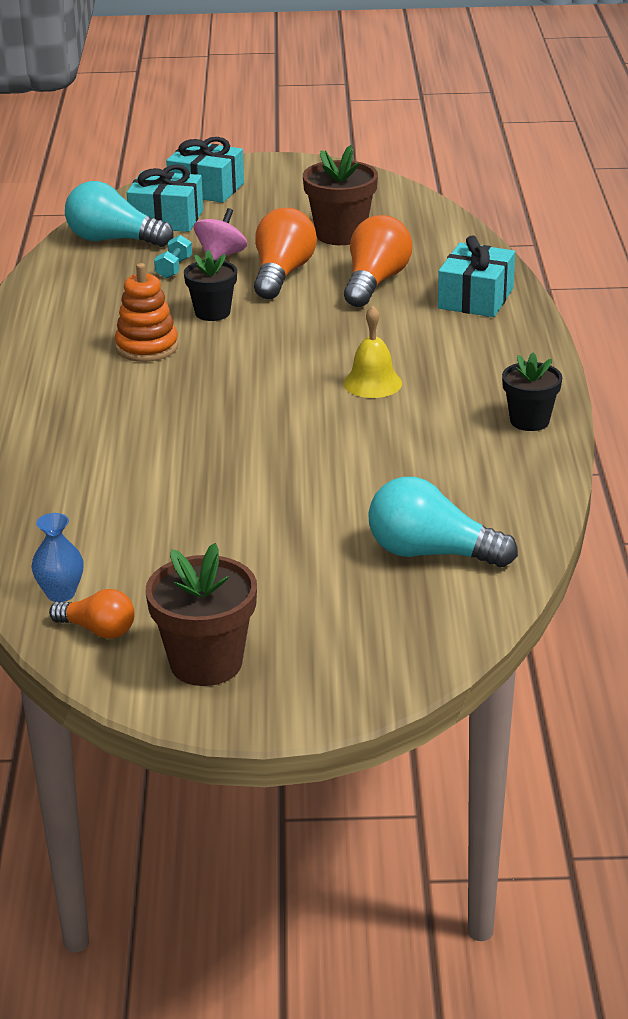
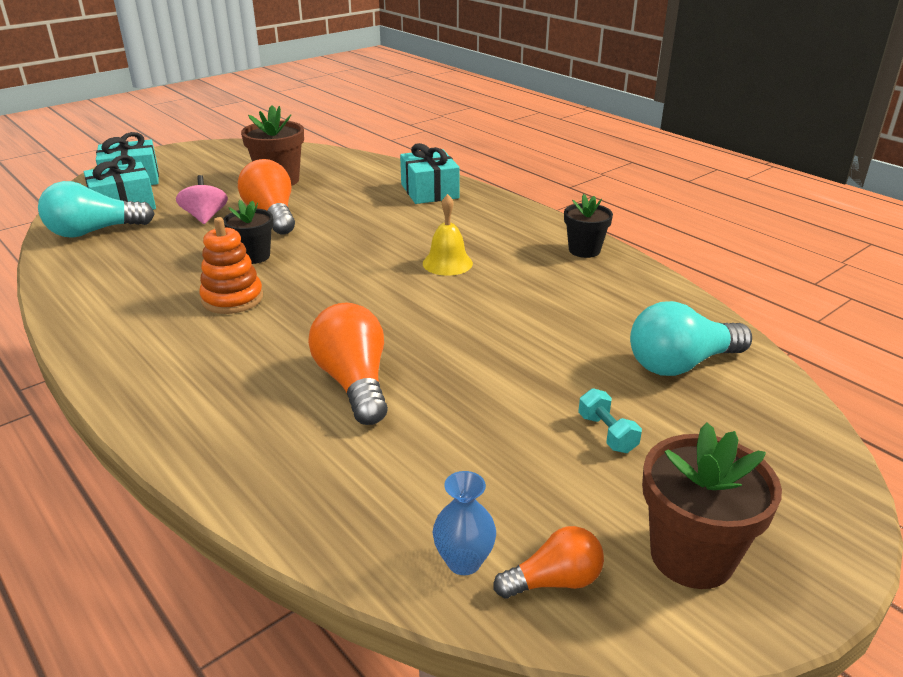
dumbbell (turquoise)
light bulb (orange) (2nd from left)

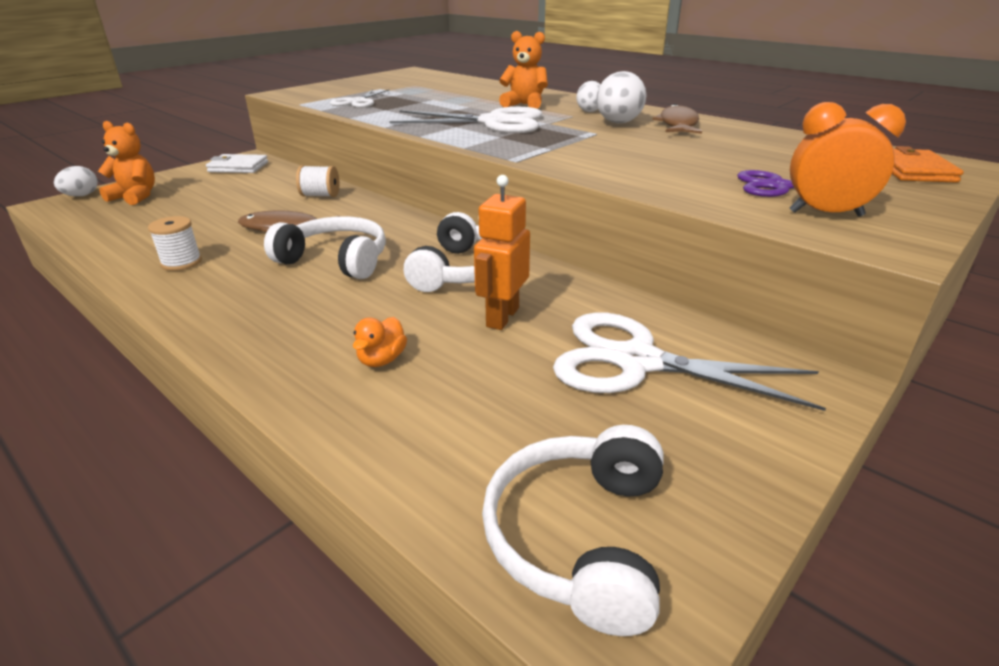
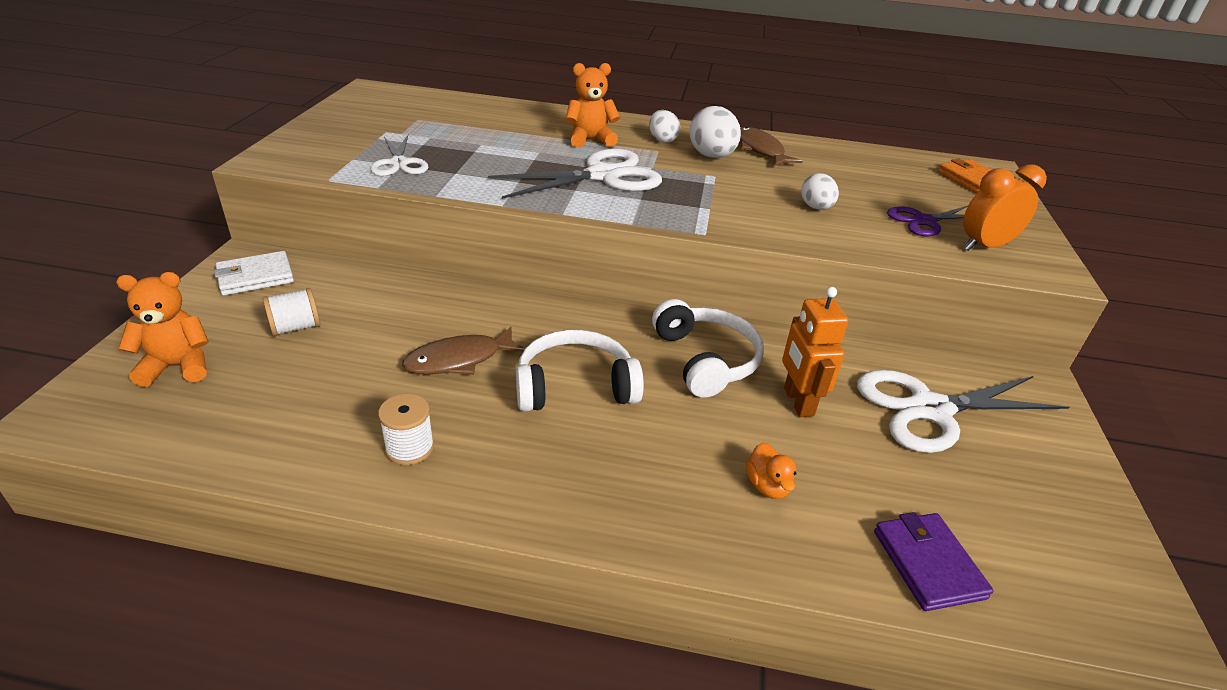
headphones (white) (3rd from left in the first image)
wallet (purple)
egg (white) (3rd from left)
spool (white) (1st from left)

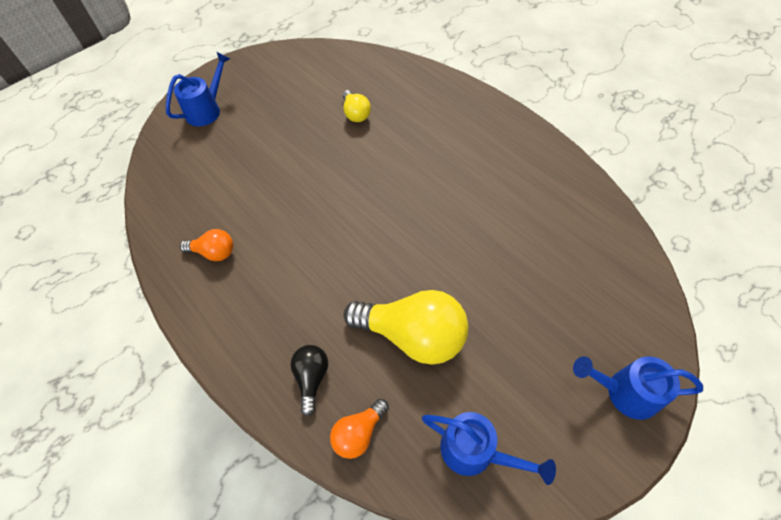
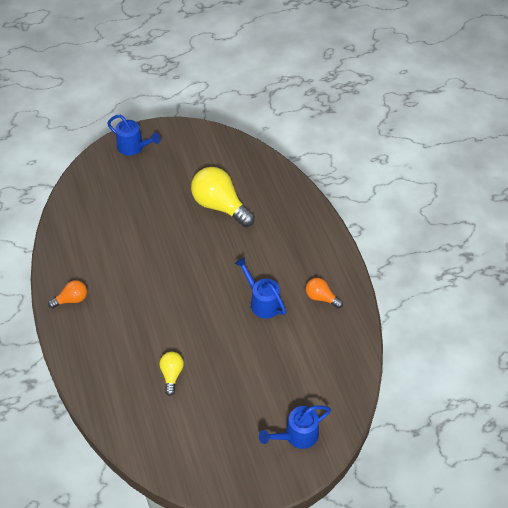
light bulb (black)
light bulb (orange) (1st from left)
watering can (blue) (2nd from left)

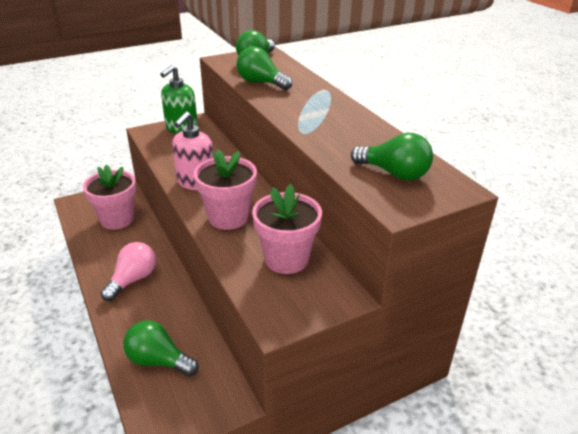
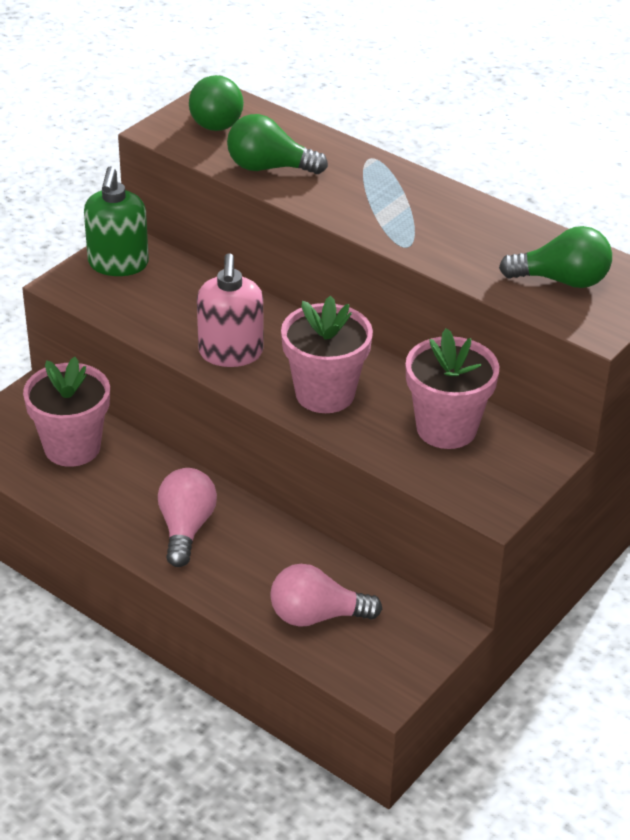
light bulb (pink) (2nd from left)

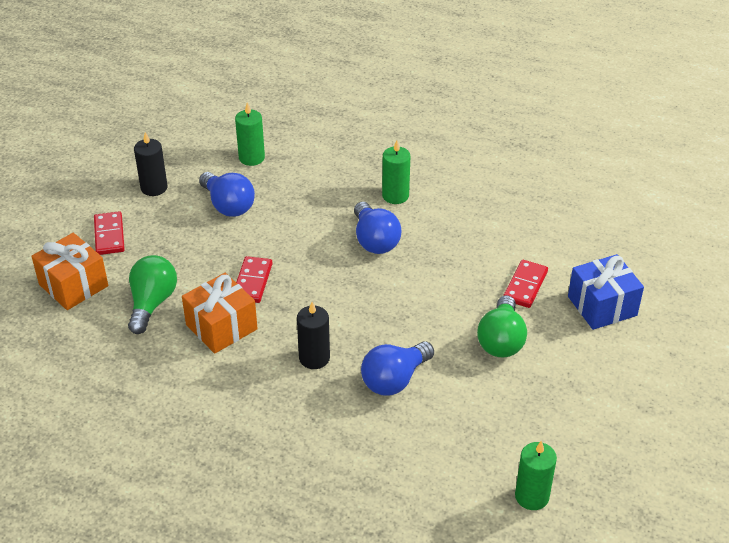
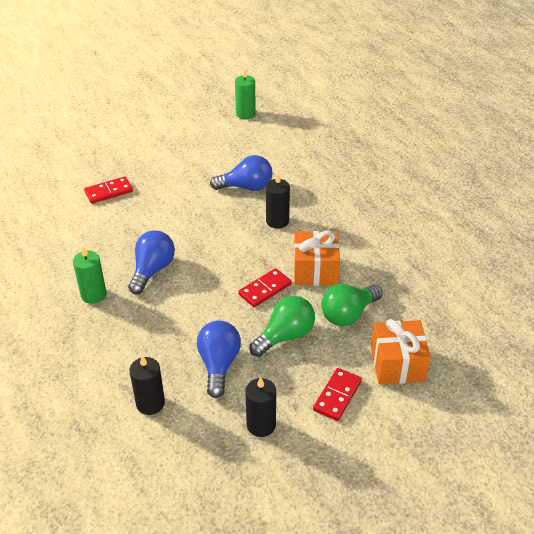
gift (blue)
light bulb (green) (1st from left)
candle (black) (1st from left)

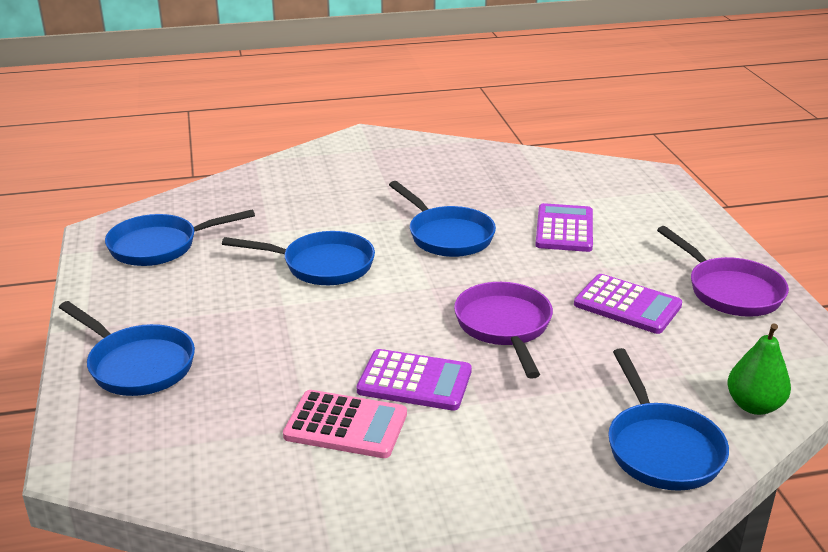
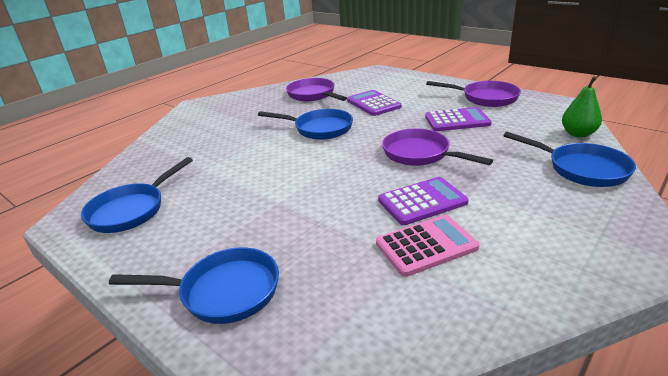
pan (blue) (3rd from left in the first image)
pan (purple) (1st from left)

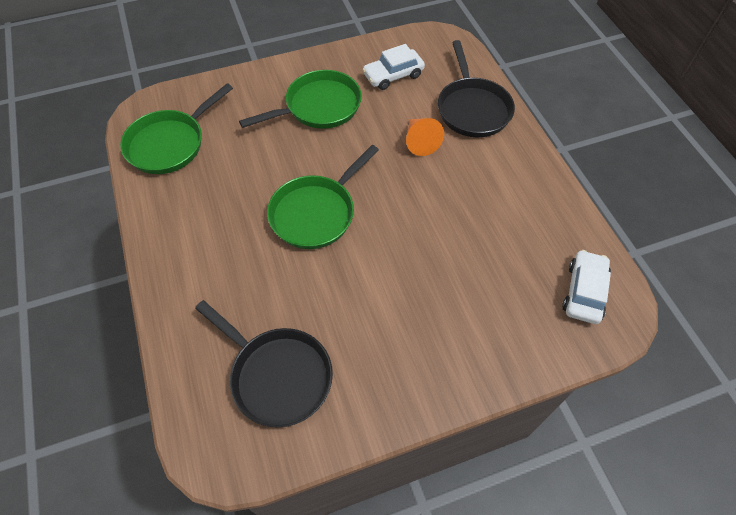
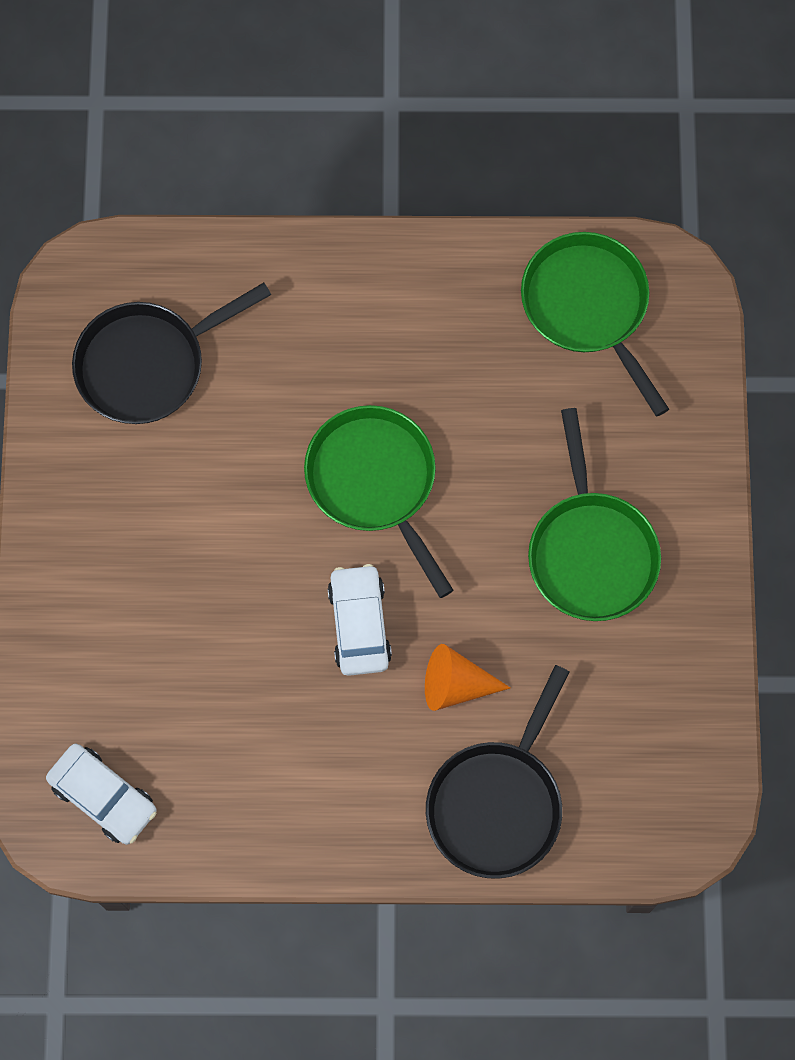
car (white) (2nd from left)
pan (black) (2nd from left)

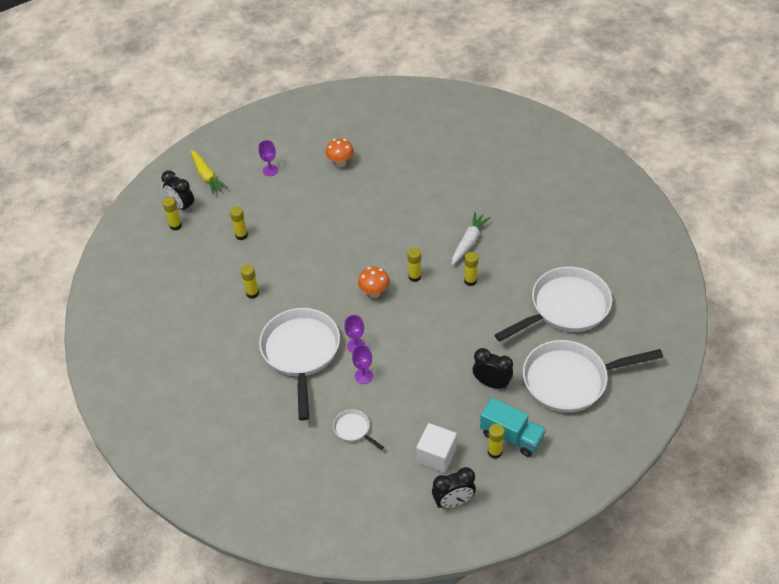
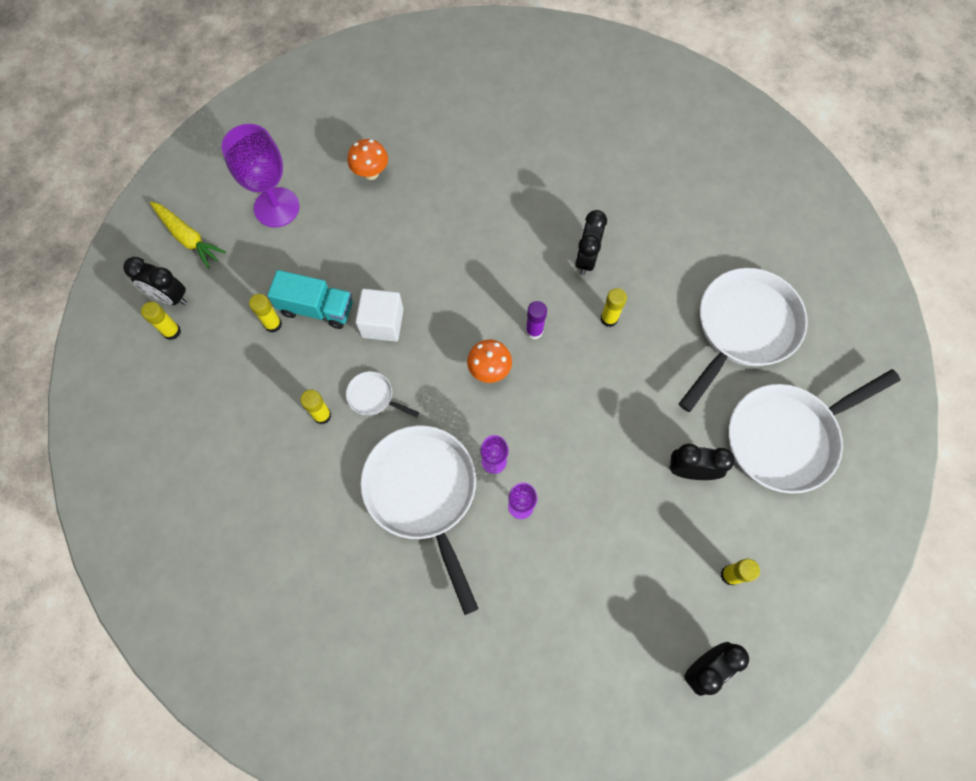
pan (white) (1st from left)
cube (white)
truck (turquoise)
clock (black) (2nd from left)
glue stick (purple)
goblet (purple) (1st from left)

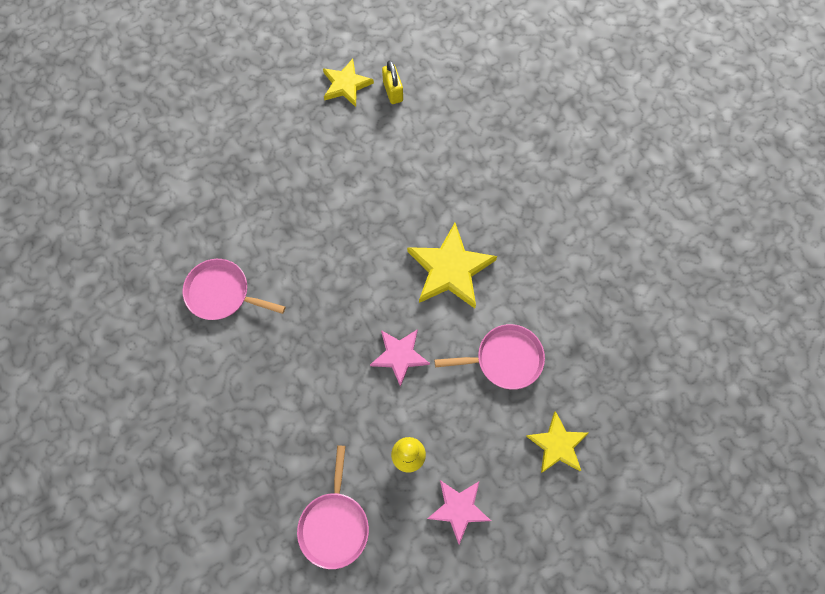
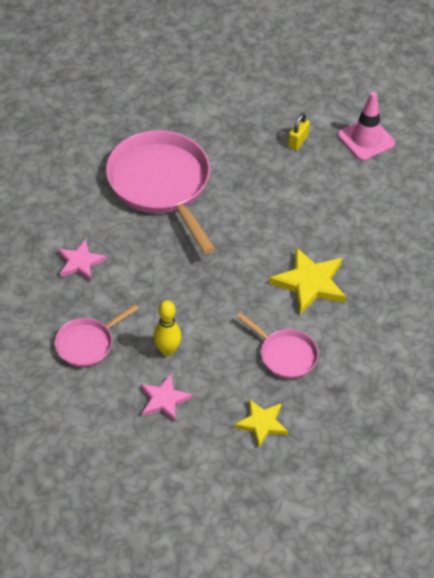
star (pink) (1st from left)
padlock (yellow)
traffic cone (pink)
pan (pink) (2nd from left)

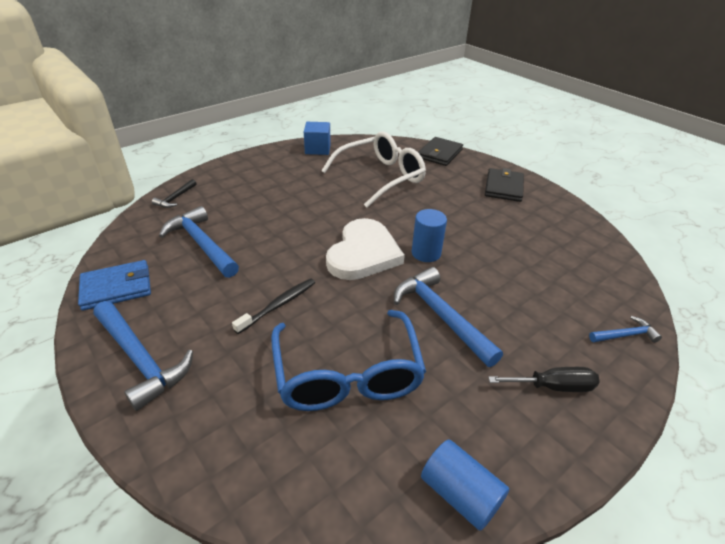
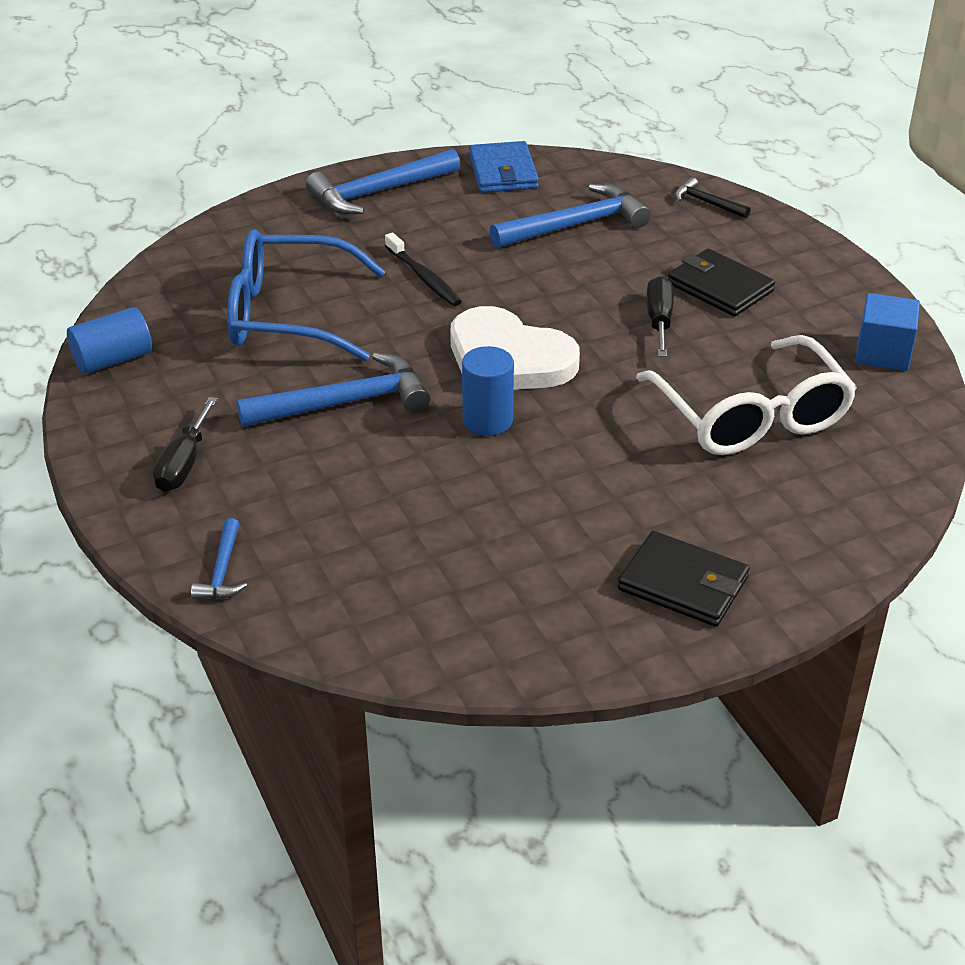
screwdriver (black) (2nd from left)
wallet (black) (2nd from left)

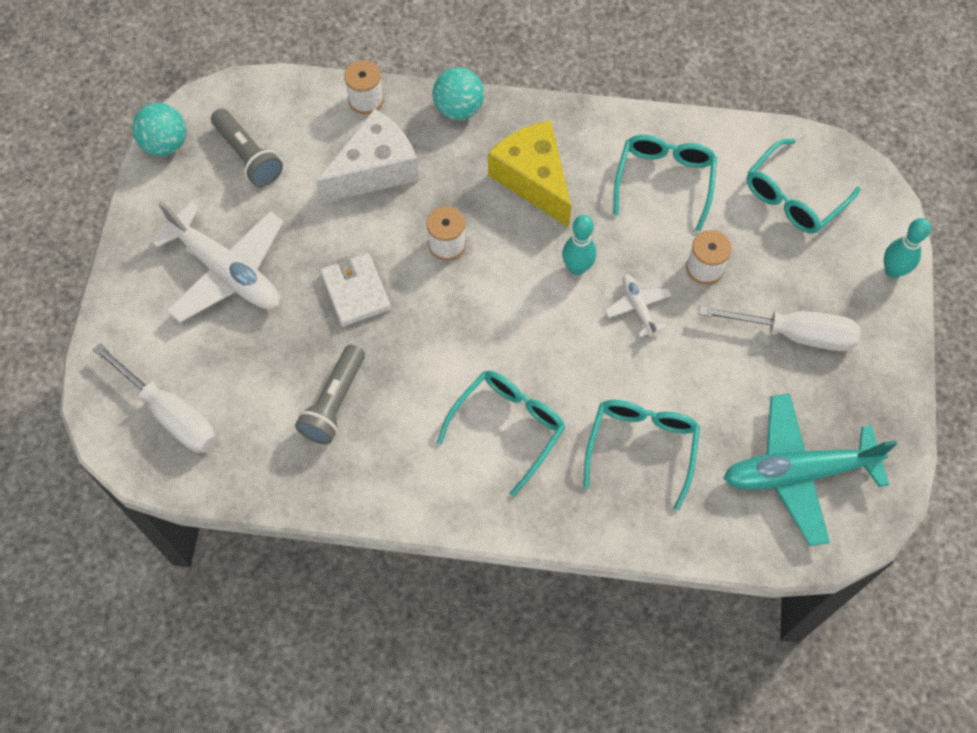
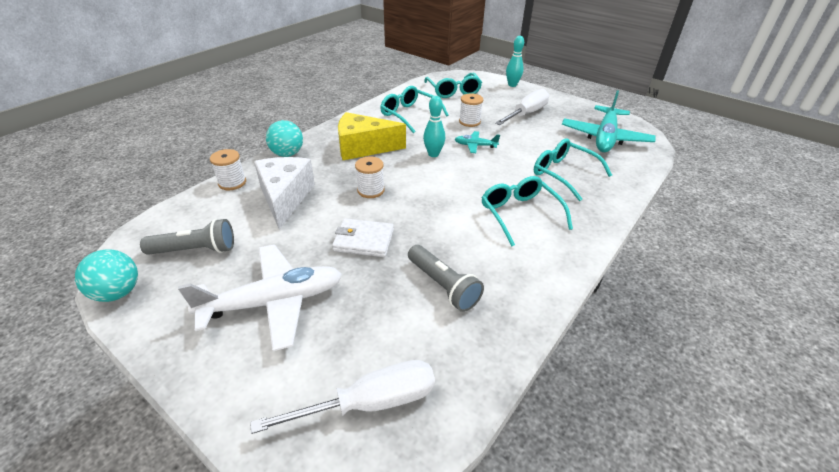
plane (turquoise) (1st from left)

